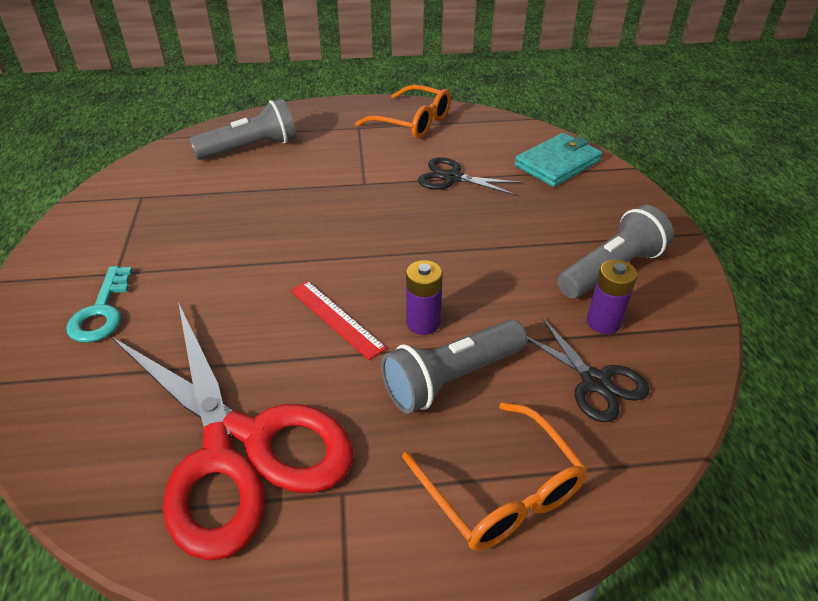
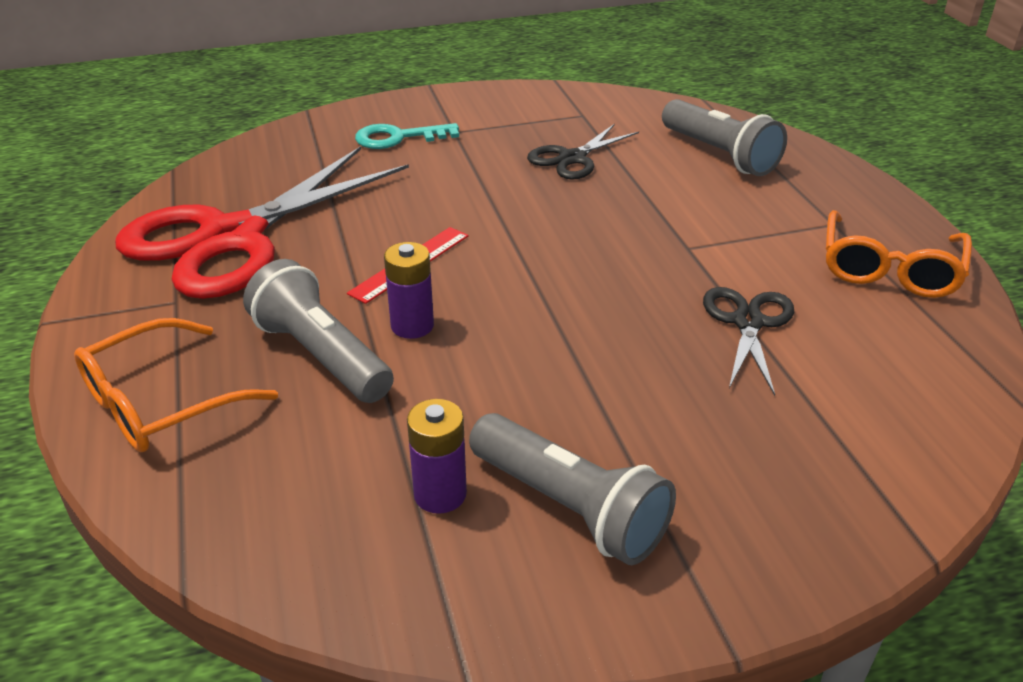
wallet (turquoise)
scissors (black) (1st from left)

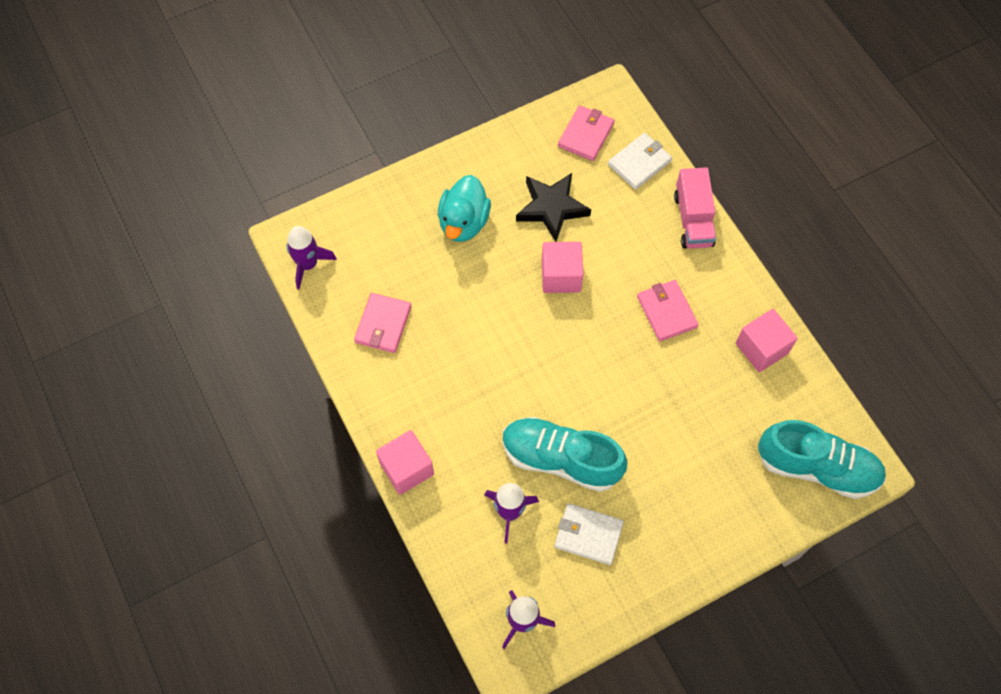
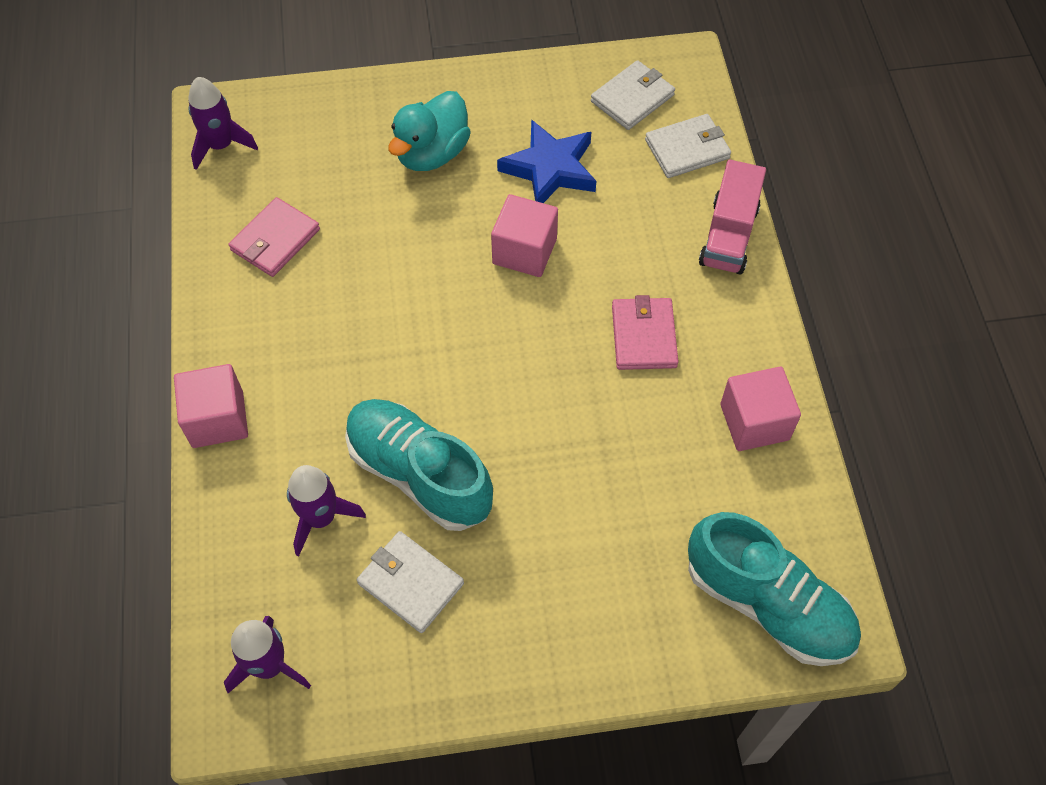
star (blue)
wallet (white) (2nd from left)

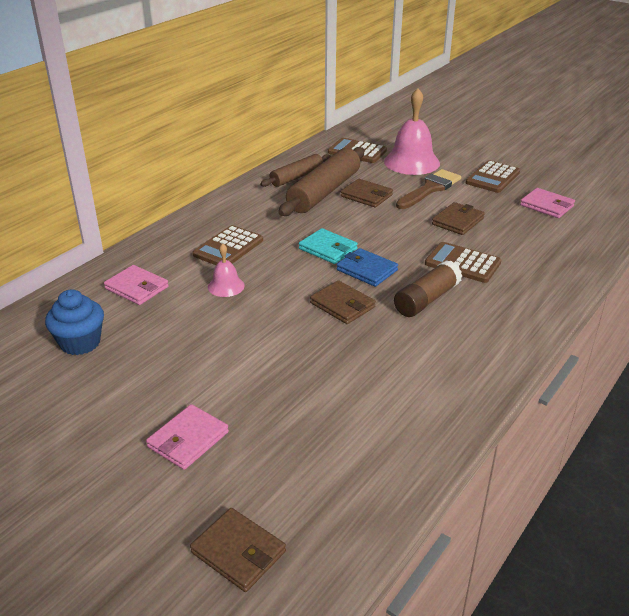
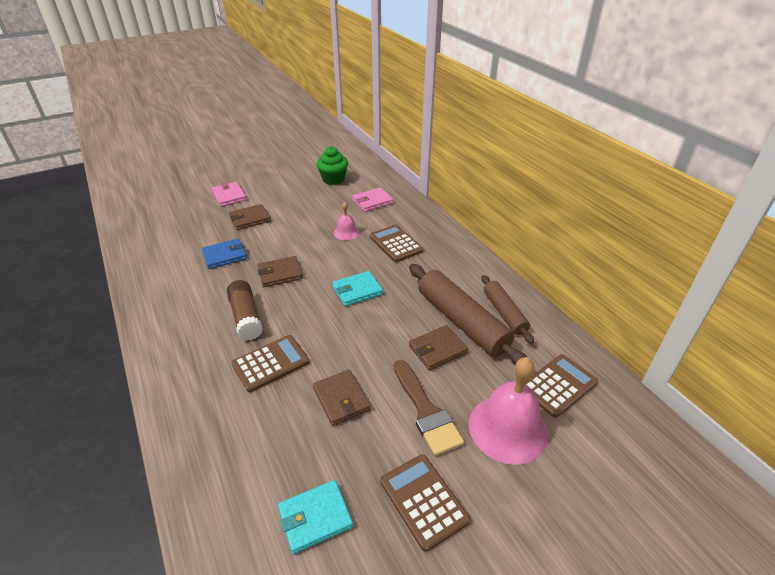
wallet (brown) (1st from left)
wallet (blue)
cupcake (green)
wallet (turquoise) (1st from left)

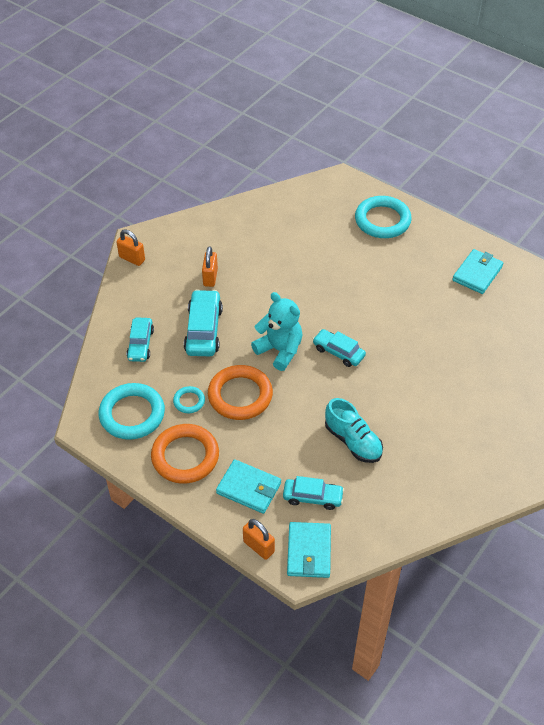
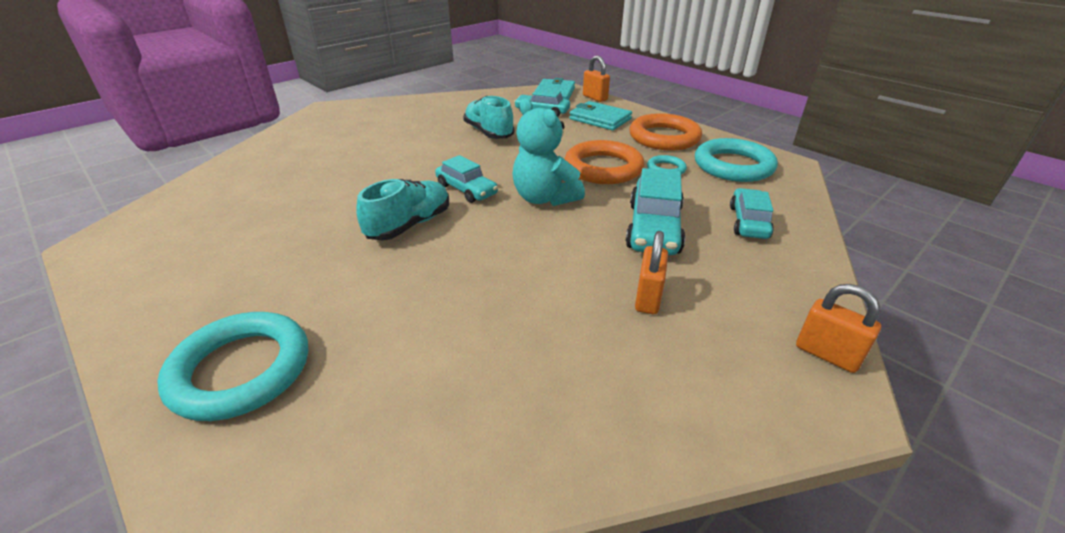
wallet (turquoise) (3rd from left in the first image)
shoe (turquoise) (1st from left)

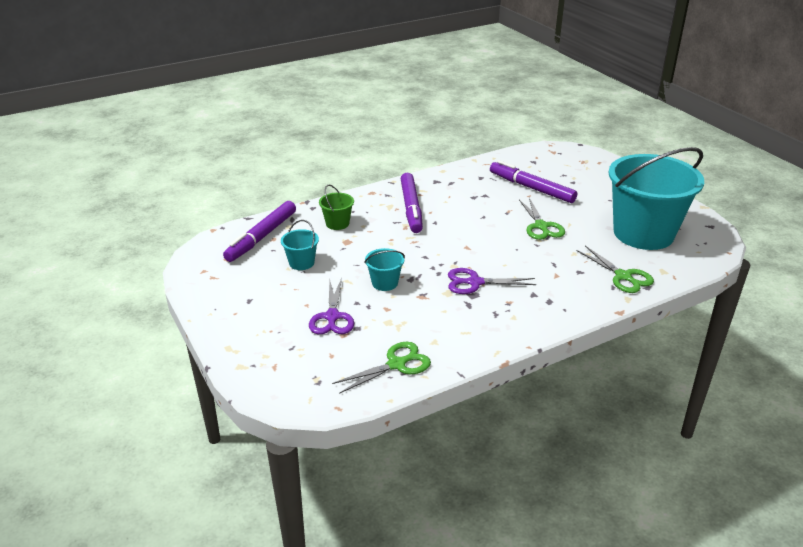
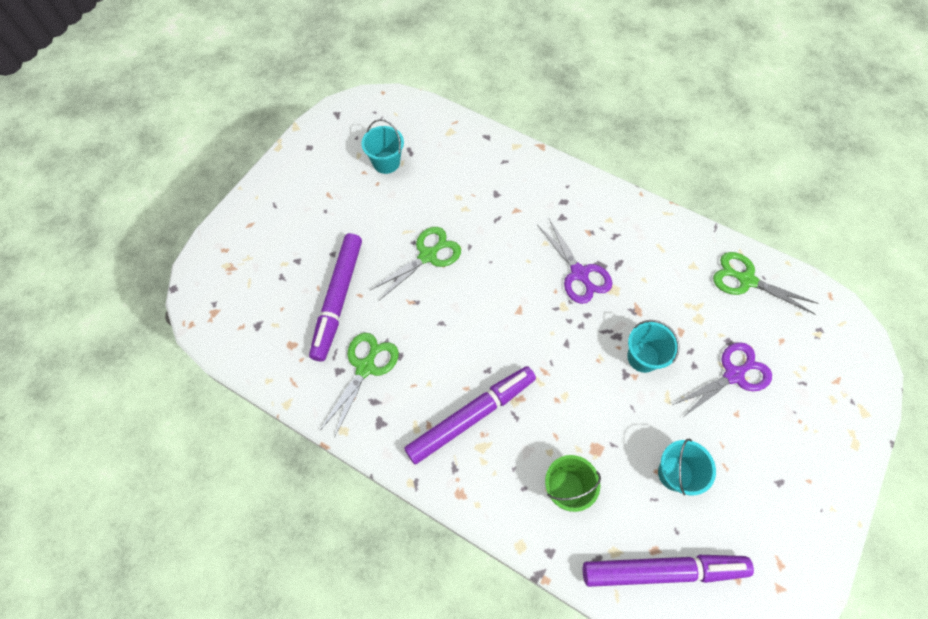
scissors (green) (1st from left)
bucket (turquoise) (1st from left)

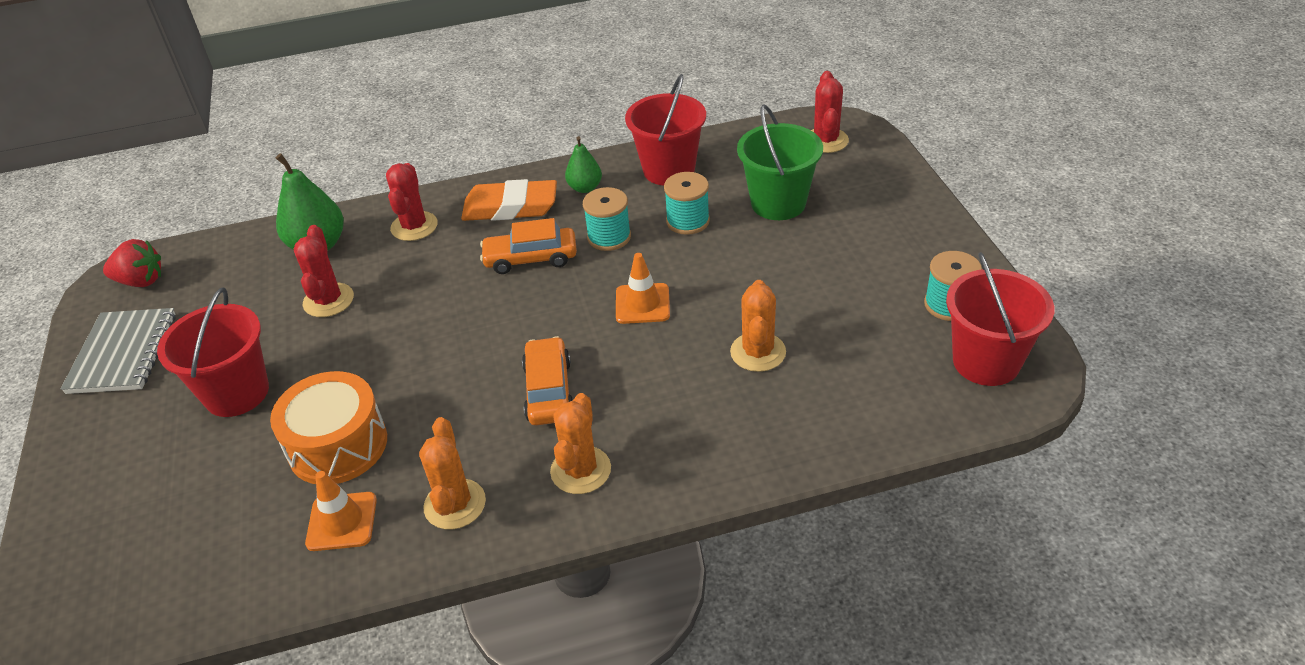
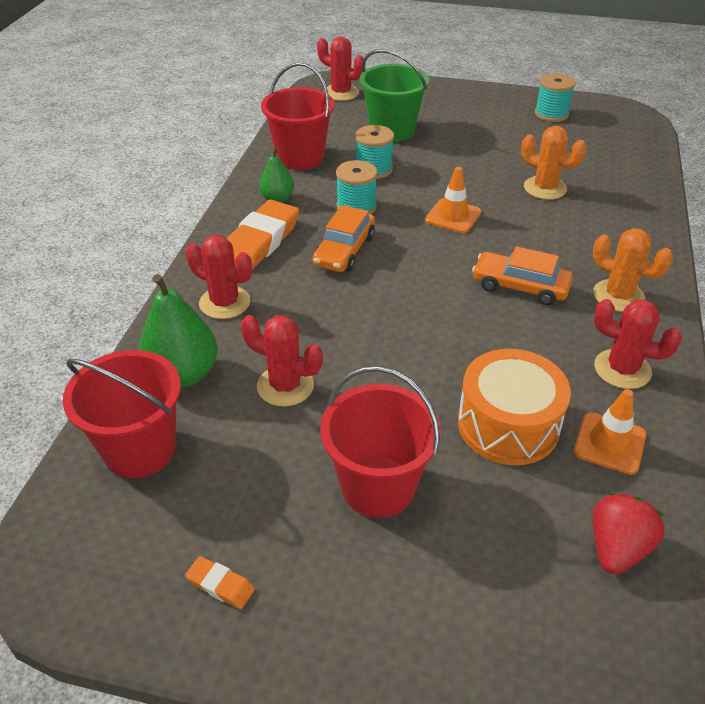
strawberry (red)
bucket (red) (1st from left)
eraser (orange) (1st from left)
cactus (red) (4th from left)

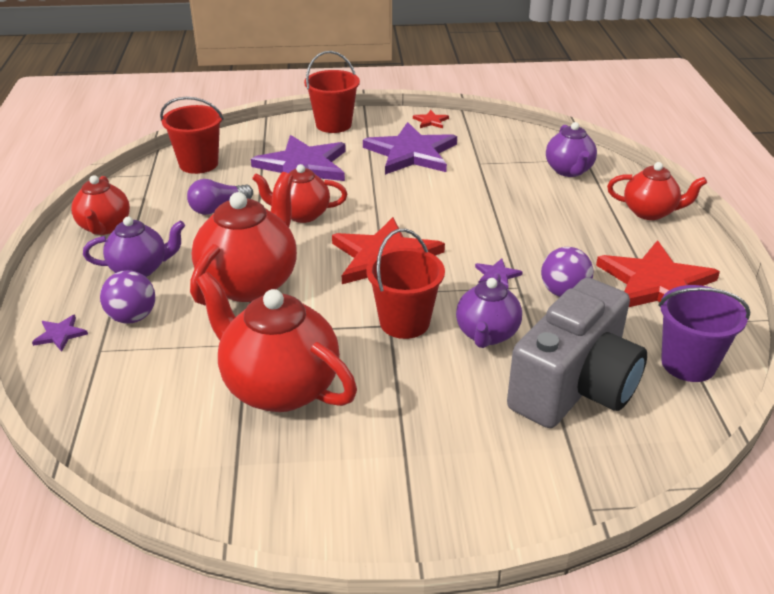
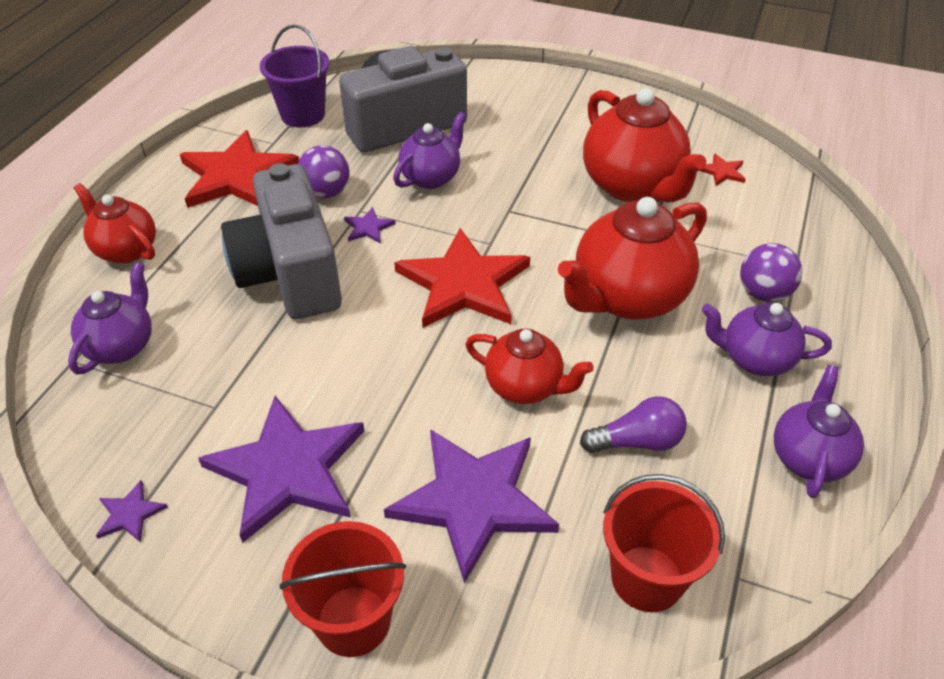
bucket (red) (3rd from left in the first image)
camera (grey) (1st from left)
star (purple) (1st from left)
star (red) (3rd from left)
teapot (purple) (4th from left)

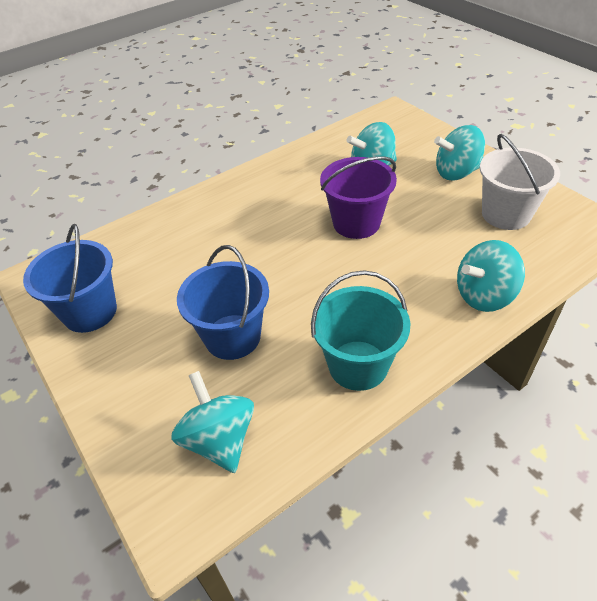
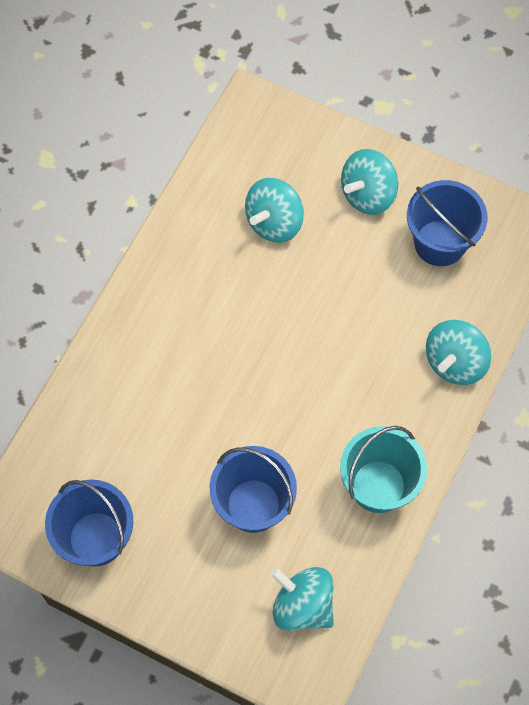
bucket (purple)
bucket (blue) (3rd from left)

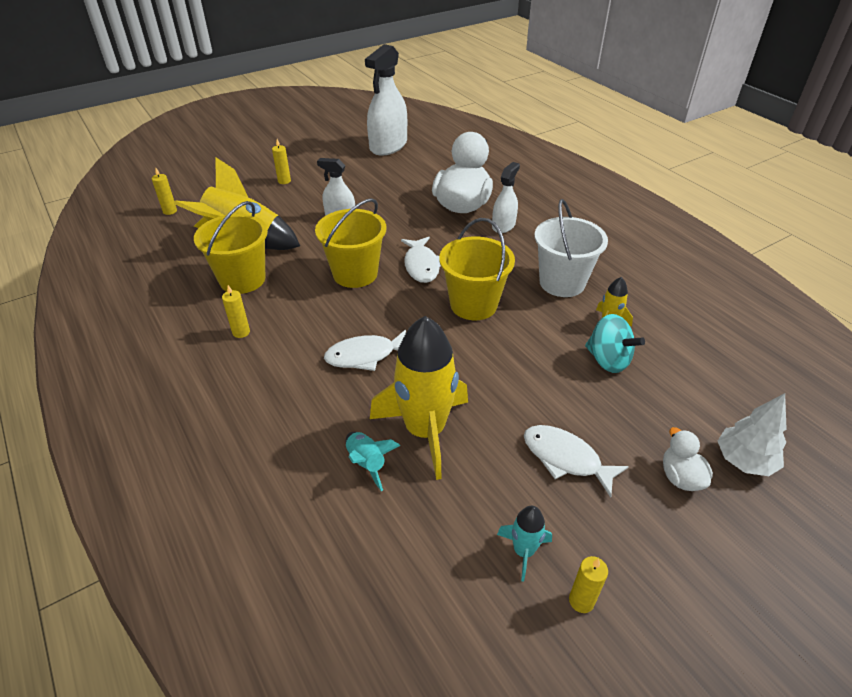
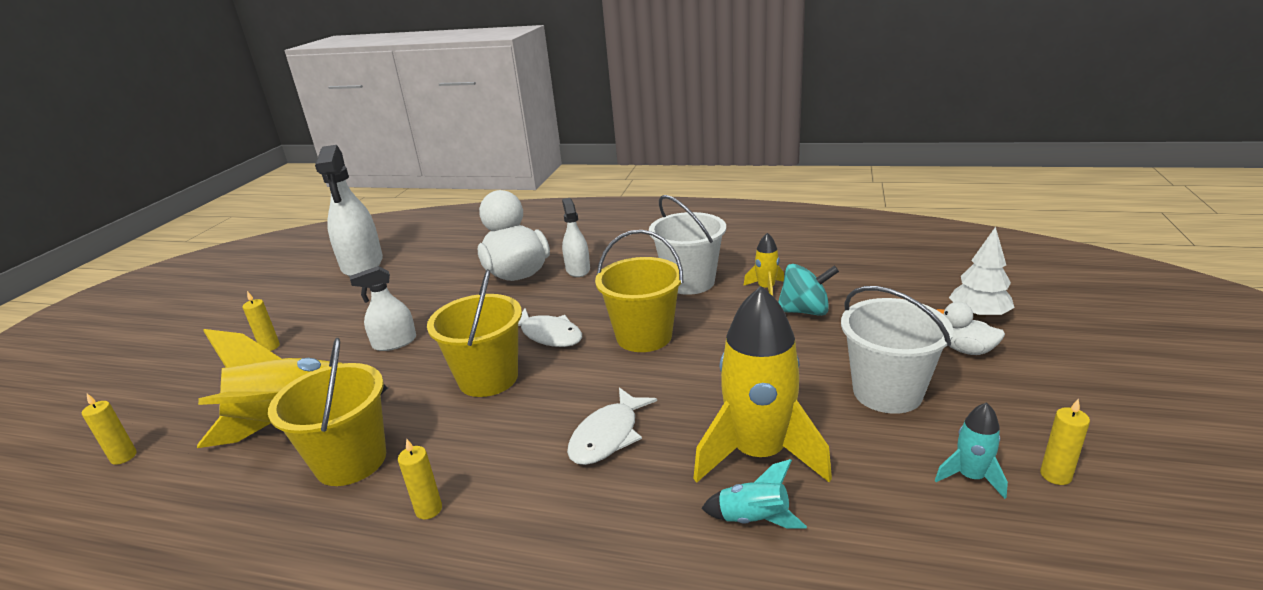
bucket (white) (2nd from left)

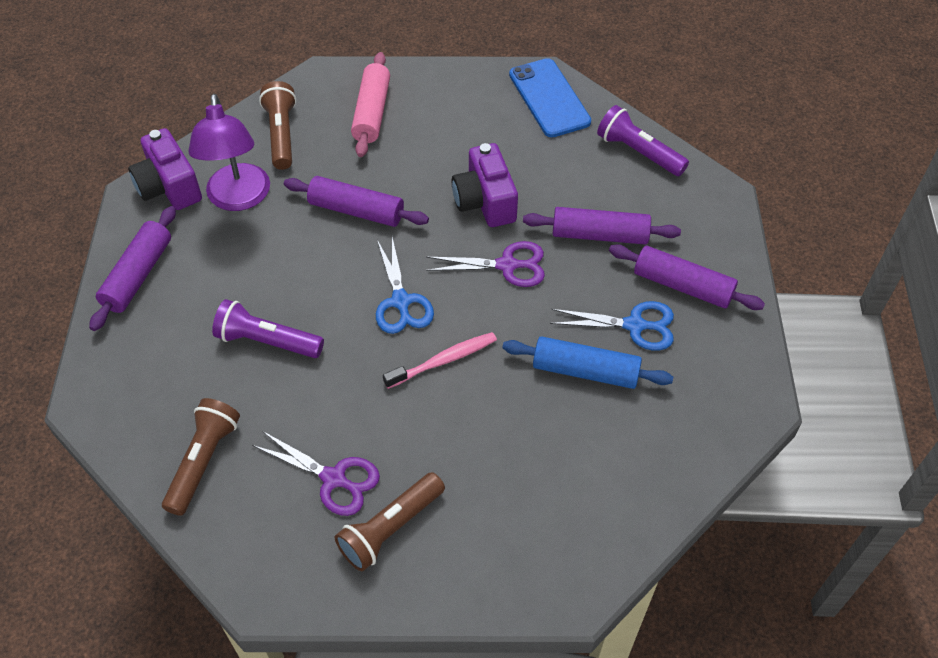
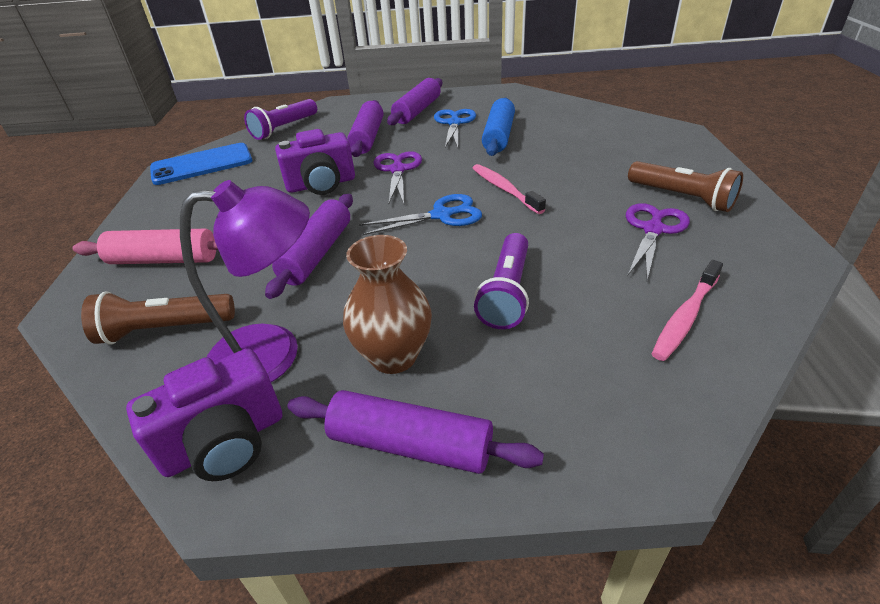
vase (brown)
toothbrush (pink) (2nd from left)

